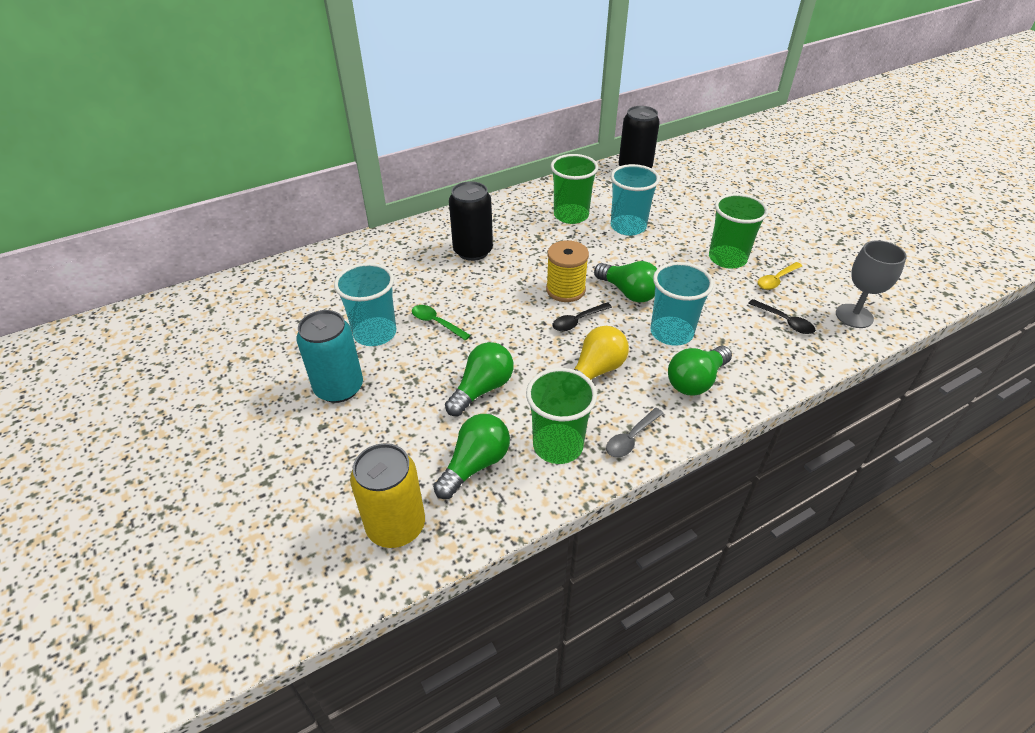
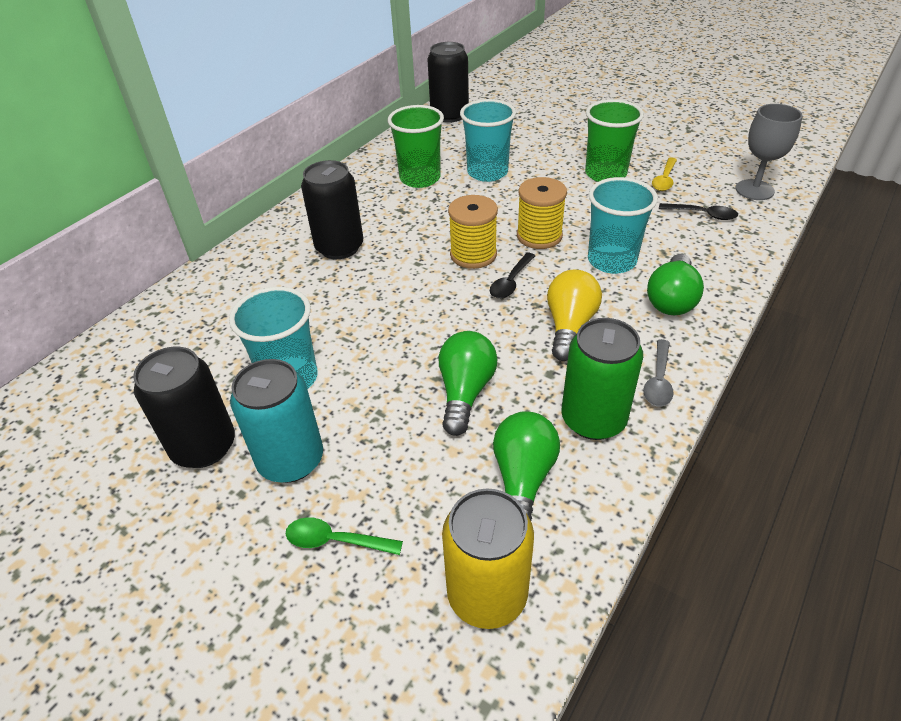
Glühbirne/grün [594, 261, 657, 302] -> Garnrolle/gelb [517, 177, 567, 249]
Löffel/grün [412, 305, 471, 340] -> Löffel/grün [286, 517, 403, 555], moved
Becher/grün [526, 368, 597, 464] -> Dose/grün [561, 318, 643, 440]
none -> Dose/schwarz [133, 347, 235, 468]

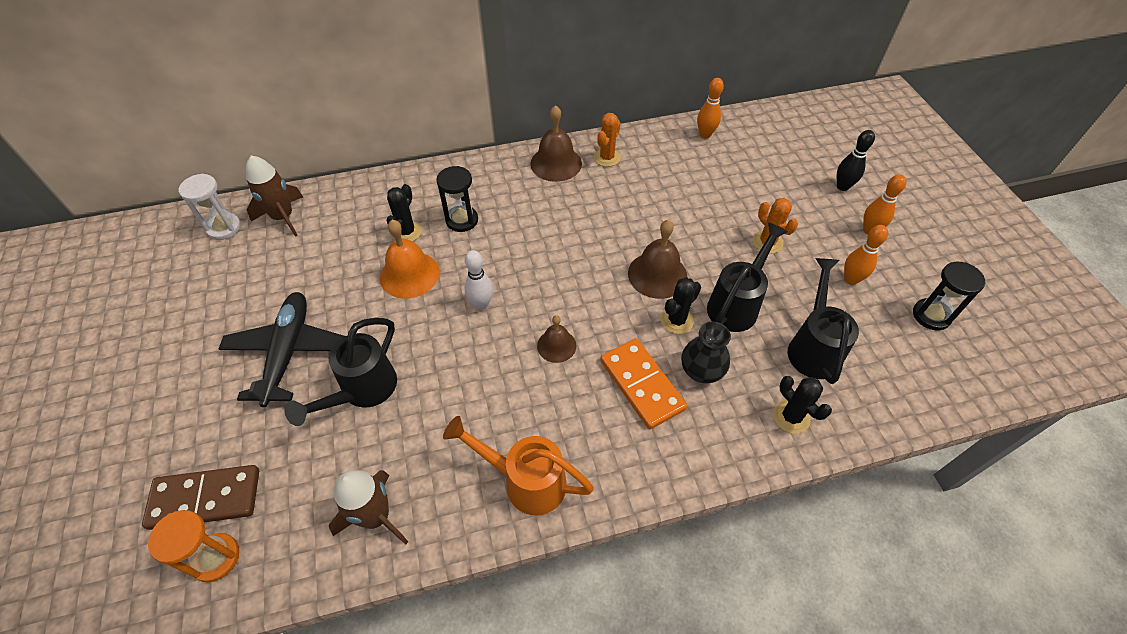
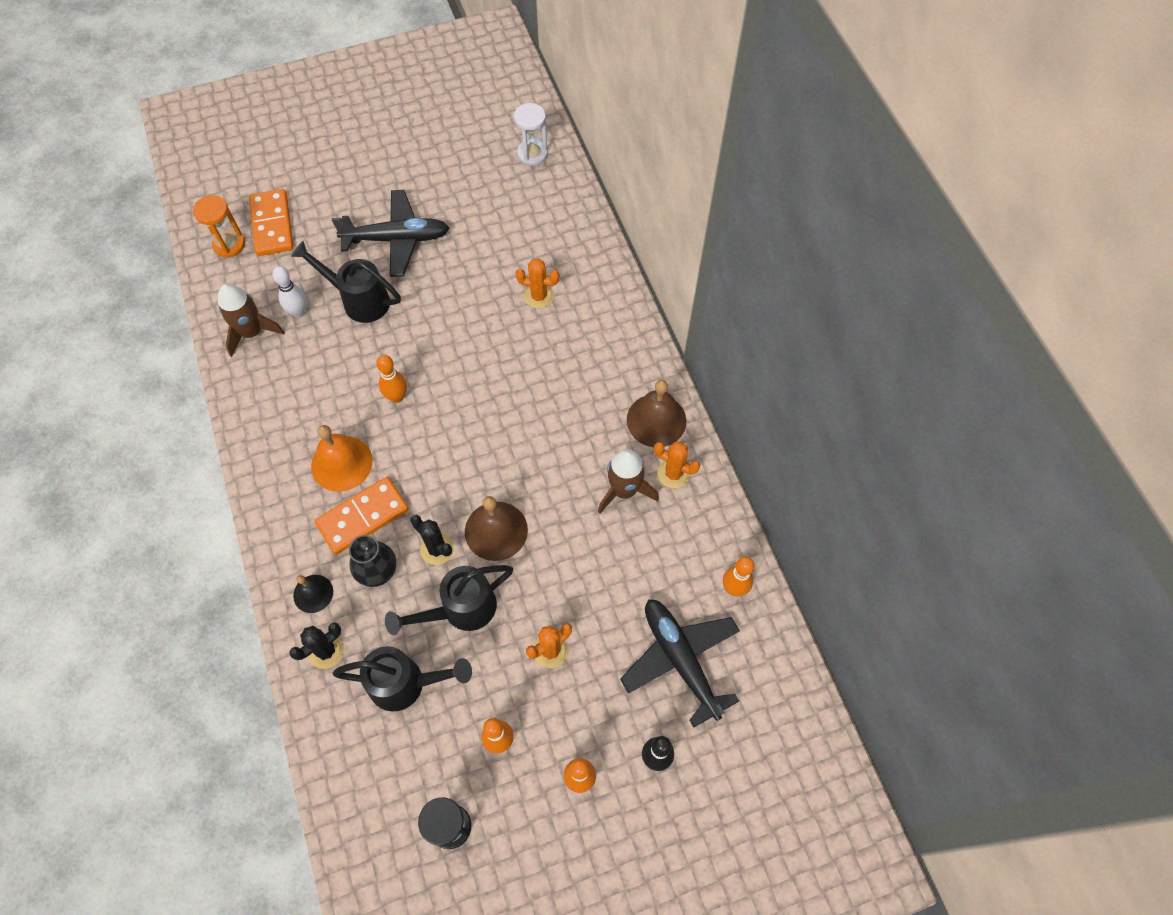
Rakete/braun [246, 155, 303, 237] -> Rakete/braun [598, 449, 659, 514], moved
Sanduhr/schwarz [436, 166, 478, 232] -> none
Kaktus/schwarz [386, 184, 422, 241] -> Kaktus/orange [516, 258, 560, 309]
Glocke/orange [380, 220, 440, 299] -> Glocke/orange [311, 425, 373, 492], moved
Gießkanne/schwarz [707, 222, 788, 332] -> Gießkanne/schwarz [385, 565, 513, 635], 120 degrees clockwise
Bowlingkegel/weiß [464, 250, 494, 310] -> Bowlingkegel/weiß [272, 266, 307, 318], moved
Glocke/braun [537, 315, 576, 363] -> none
Gießkanne/orange [443, 416, 594, 515] -> none
Dominostein/braun [142, 465, 259, 530] -> Dominostein/orange [249, 189, 293, 256]
none -> Bowlingkegel/orange [376, 355, 407, 403]
none -> Glocke/schwarz [293, 575, 333, 613]
none -> Flugzeug/schwarz [620, 599, 740, 727]

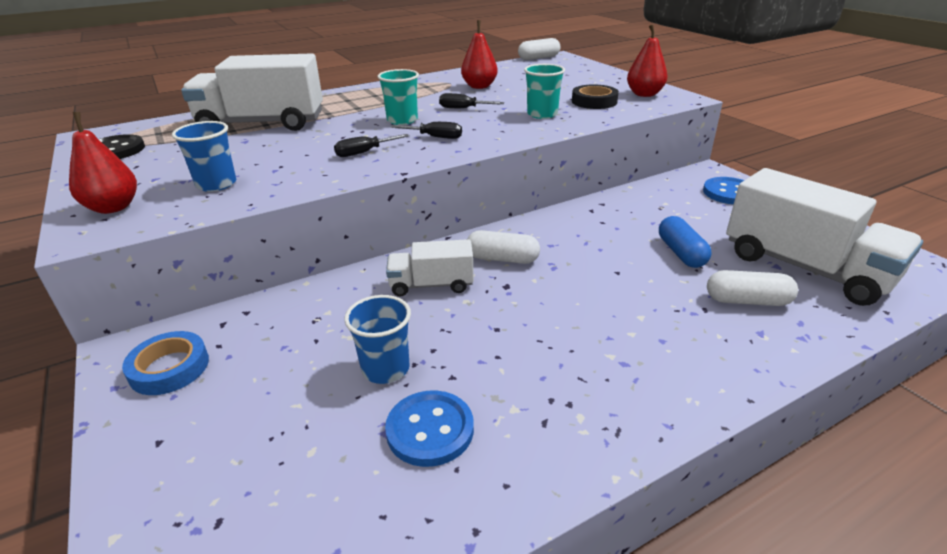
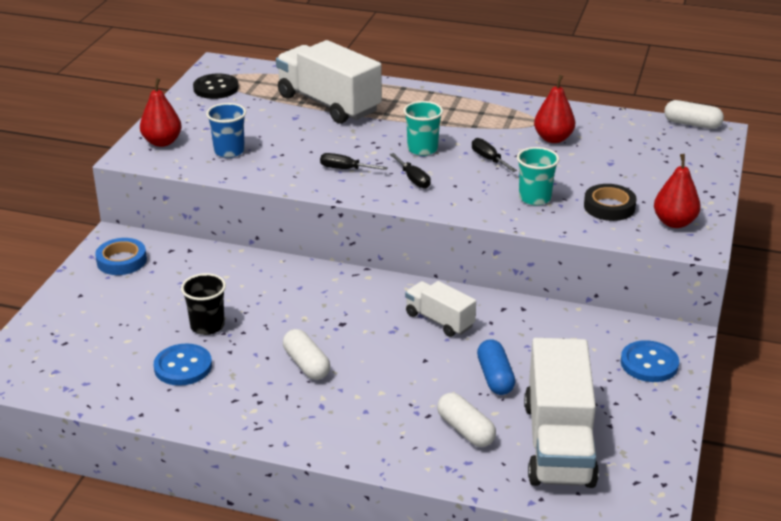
Kapsel/blau [659, 216, 711, 268] -> Kapsel/blau [477, 339, 515, 395], 45 degrees counterclockwise
Kapsel/weiß [467, 230, 540, 264] -> Kapsel/weiß [283, 329, 330, 380], moved
Lastwagen/weiß [386, 239, 474, 297] -> Lastwagen/weiß [405, 281, 476, 337], moved
Becher/blau [344, 295, 411, 384] -> Becher/schwarz [181, 273, 226, 335]

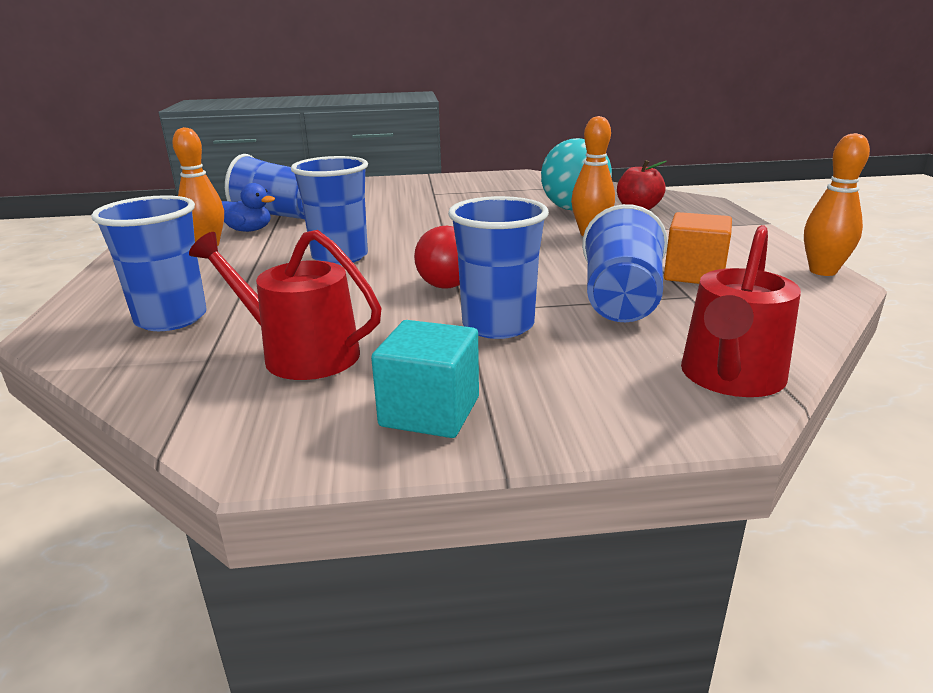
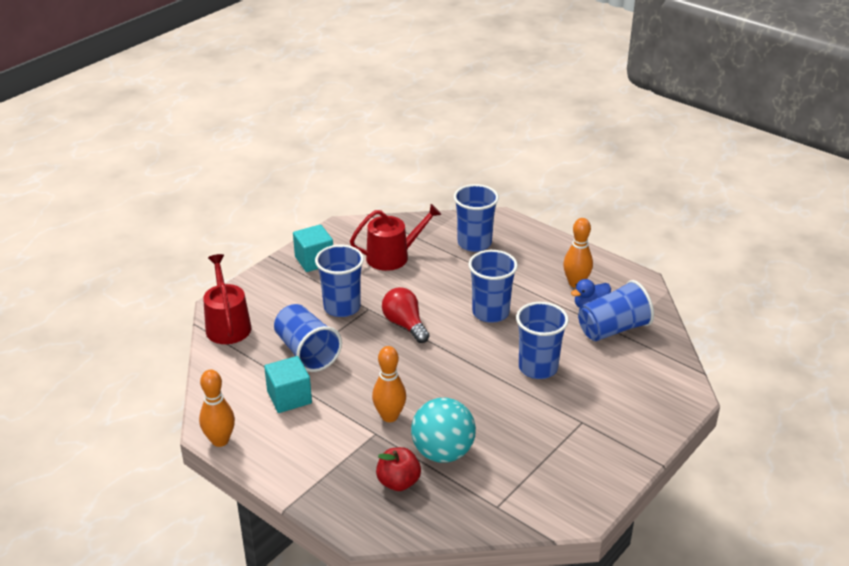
Kubus/orange [664, 212, 732, 284] -> Kubus/türkis [264, 356, 312, 413]
none -> Becher/blau [516, 302, 569, 379]

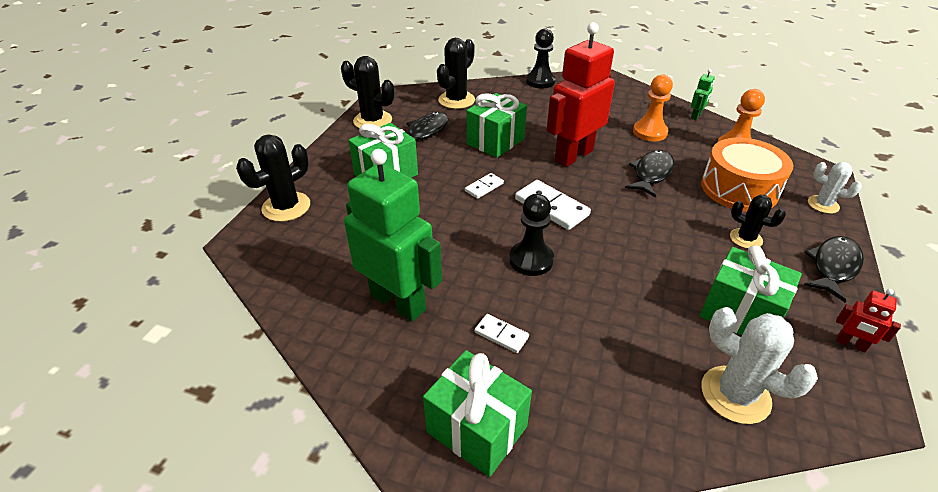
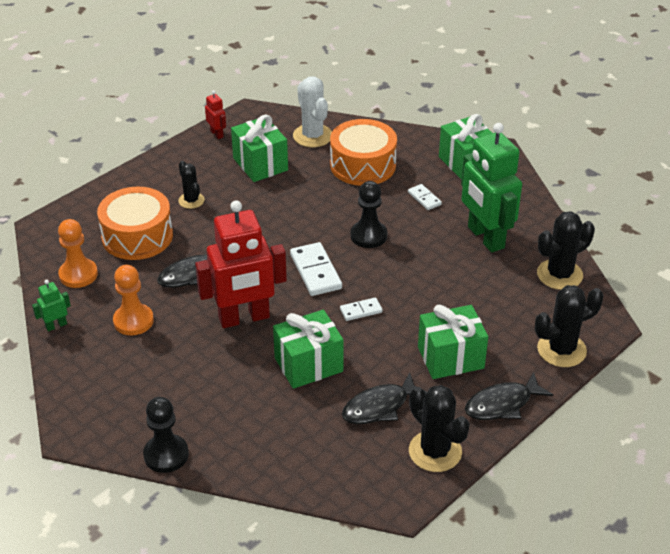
Kaktus/schwarz [437, 38, 475, 109] -> Kaktus/schwarz [537, 211, 595, 290], moved
Kaktus/weiß [808, 162, 862, 214] -> none
Fisch/schwarz [804, 236, 864, 302] -> Fisch/schwarz [465, 372, 553, 420], moved
none -> Trommel/orange [330, 119, 397, 186]

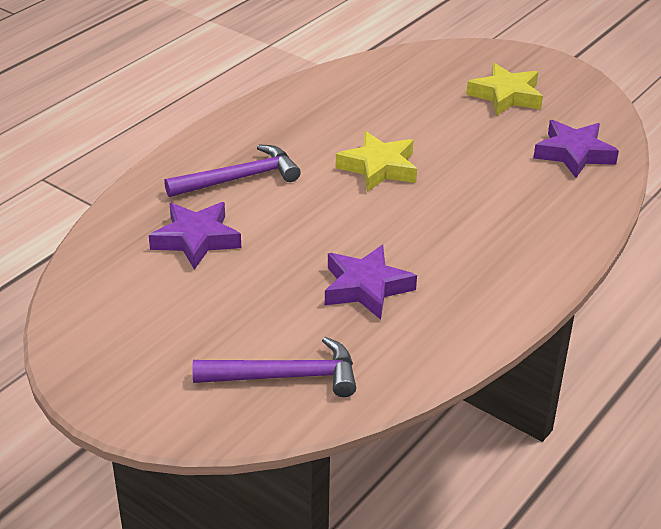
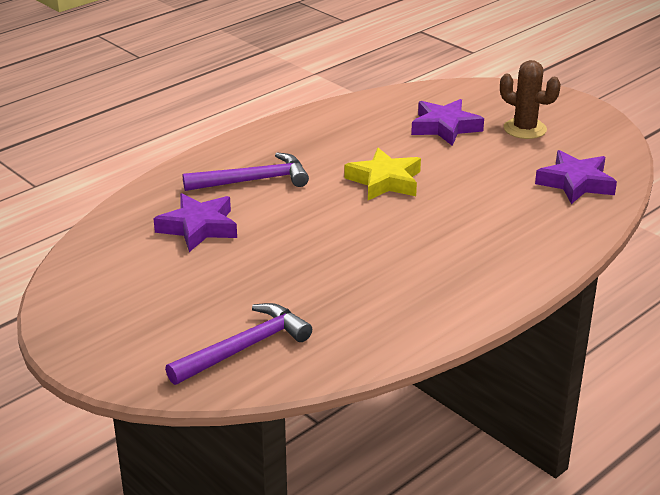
Stern/gelb [466, 63, 543, 116] -> Kaktus/braun [500, 60, 561, 139]
Stern/lila [325, 245, 417, 320] -> Stern/lila [411, 99, 484, 146], moved
Hammer/lila [192, 337, 356, 397] -> Hammer/lila [165, 303, 312, 385], 45 degrees counterclockwise

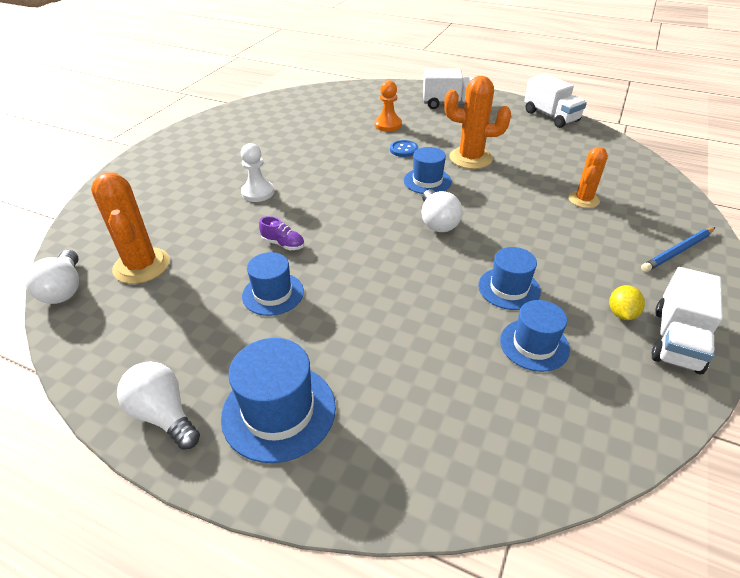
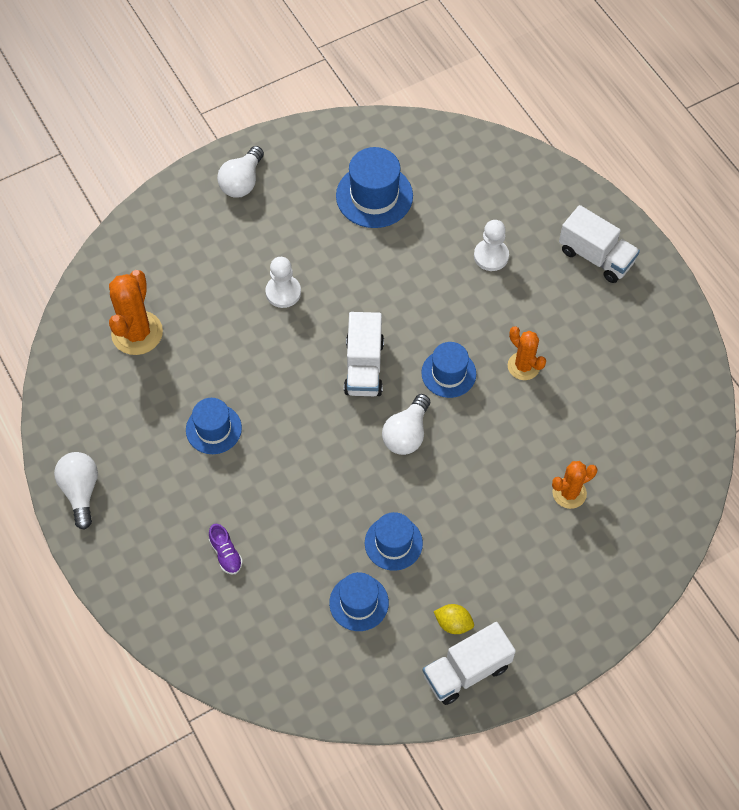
Lastwagen/weiß [524, 73, 587, 128] -> Lastwagen/weiß [344, 312, 384, 396], moved
Kaktus/orange [444, 76, 511, 169] -> Kaktus/orange [508, 326, 546, 380], x0.63
Bauer/orange [375, 80, 402, 132] -> Bauer/weiß [474, 220, 509, 271]
Knopf/blau [390, 140, 418, 157] -> none
Schuh/lila [259, 216, 304, 250] -> Schuh/lila [209, 524, 243, 574], moved
Bleistift/blau [641, 227, 715, 272] -> none
Glühbirne/weiß [25, 250, 79, 304] -> Glühbirne/weiß [217, 146, 264, 198], moved
Zitrone/gelb [609, 285, 645, 320] -> Zitrone/gelb [434, 604, 474, 634], 60 degrees clockwise
Hut/blau [221, 338, 336, 463] -> Hut/blau [336, 147, 413, 228], moved

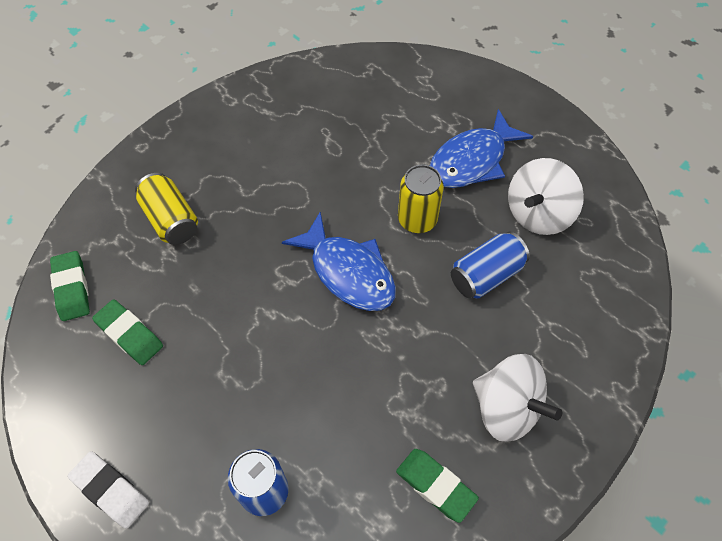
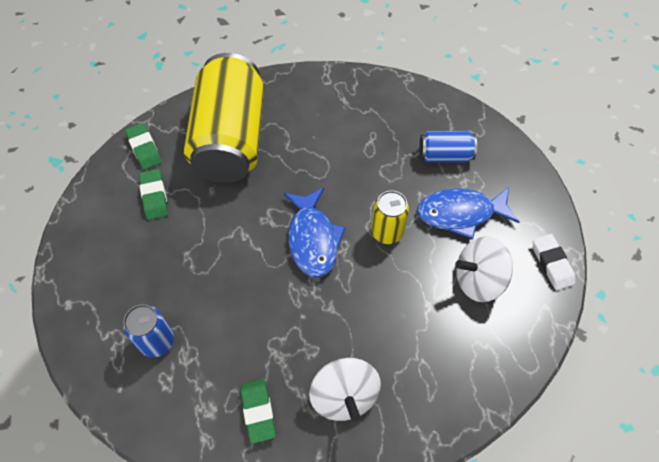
Dose/gelb [135, 173, 198, 245] -> Dose/gelb [184, 53, 264, 183], x2.22
Dose/blau [451, 232, 530, 299] -> Dose/blau [419, 131, 477, 163], moved
Radiergummi/grün [50, 251, 90, 321] -> Radiergummi/grün [125, 123, 162, 170], 45 degrees counterclockwise
Radiergummi/weiß [68, 451, 149, 529] -> Radiergummi/weiß [533, 234, 575, 290], moved

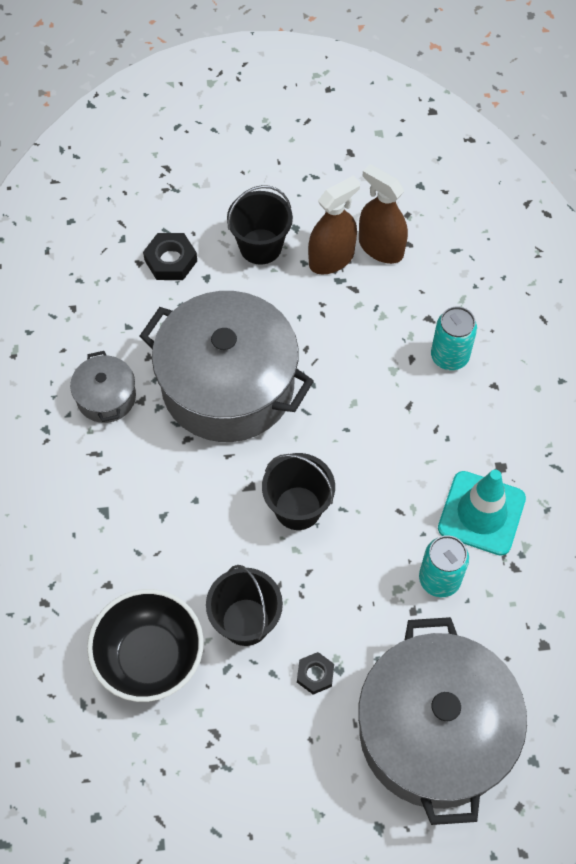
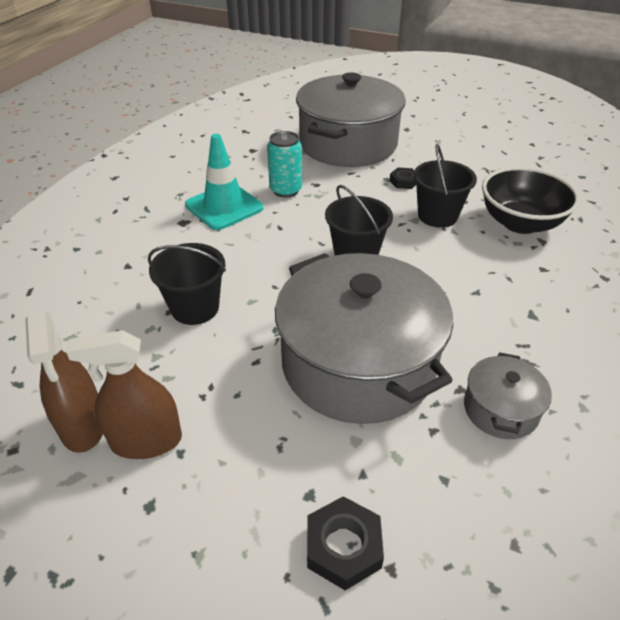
Eimer/schwarz [227, 185, 293, 265] -> Eimer/schwarz [148, 243, 226, 325], moved
Dose/türkis [431, 306, 477, 370] -> none

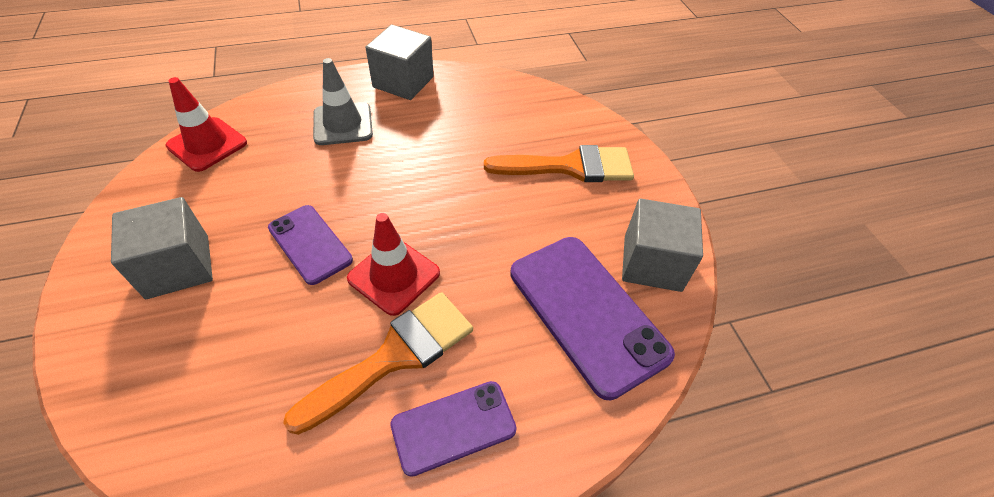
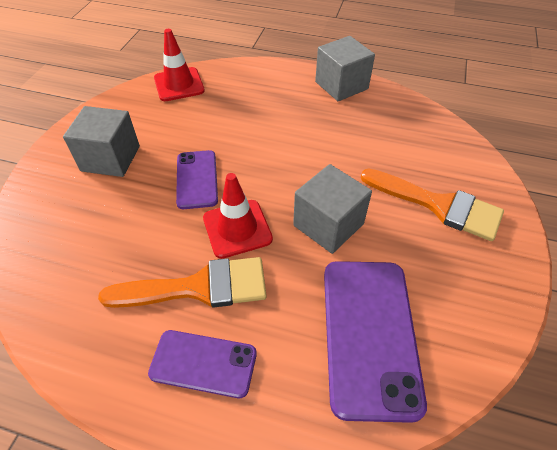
Leitkegel/grau [313, 58, 373, 145] -> none
Kubus/grau [622, 198, 703, 292] -> Kubus/grau [293, 164, 372, 254], moved

